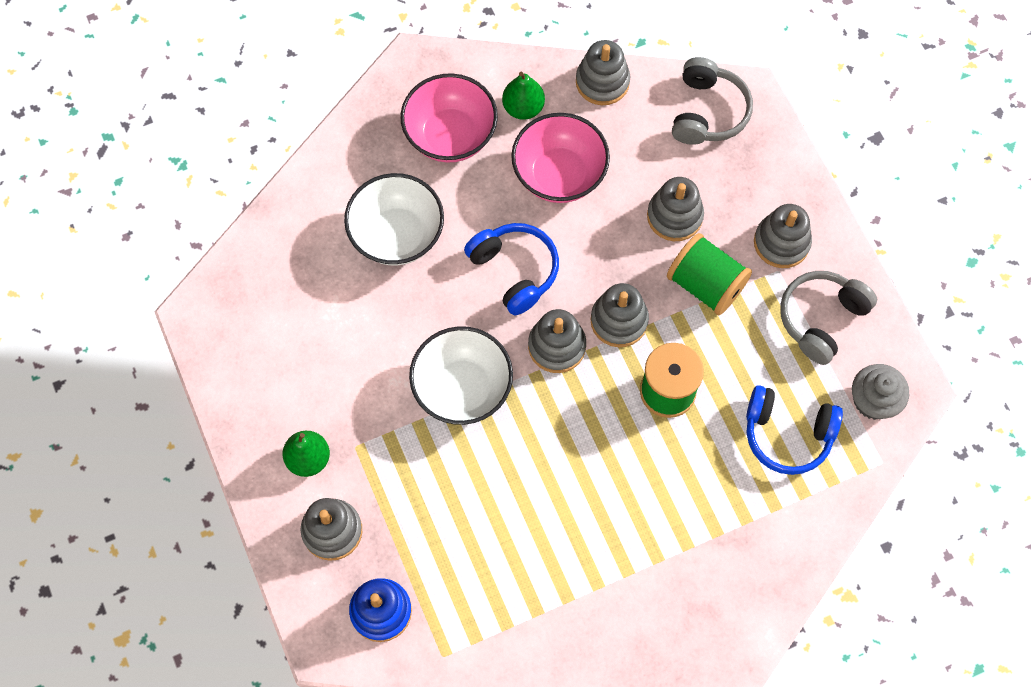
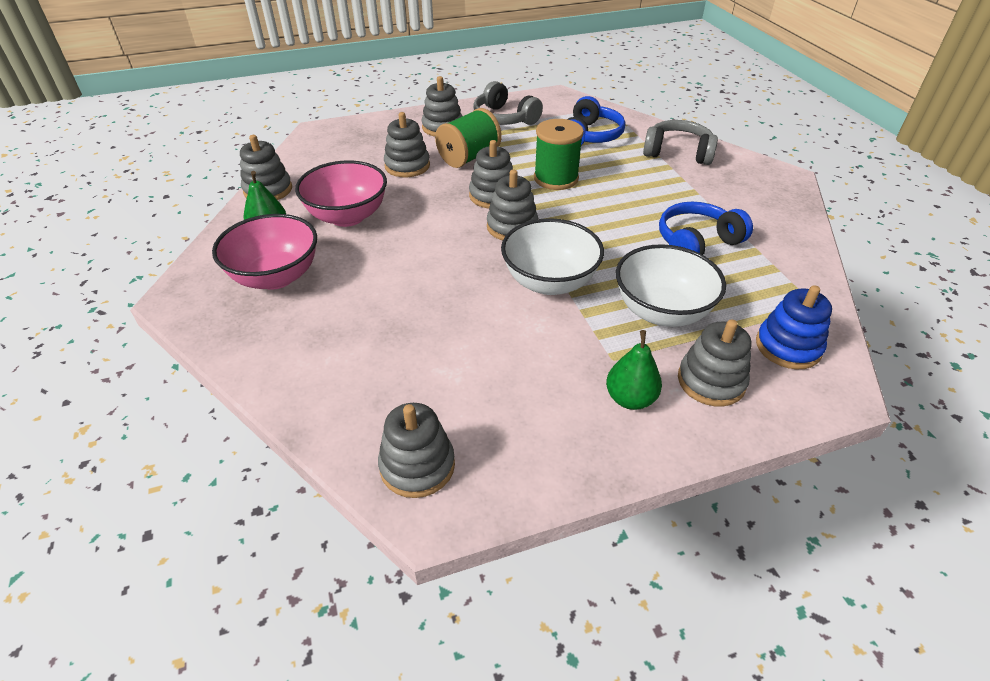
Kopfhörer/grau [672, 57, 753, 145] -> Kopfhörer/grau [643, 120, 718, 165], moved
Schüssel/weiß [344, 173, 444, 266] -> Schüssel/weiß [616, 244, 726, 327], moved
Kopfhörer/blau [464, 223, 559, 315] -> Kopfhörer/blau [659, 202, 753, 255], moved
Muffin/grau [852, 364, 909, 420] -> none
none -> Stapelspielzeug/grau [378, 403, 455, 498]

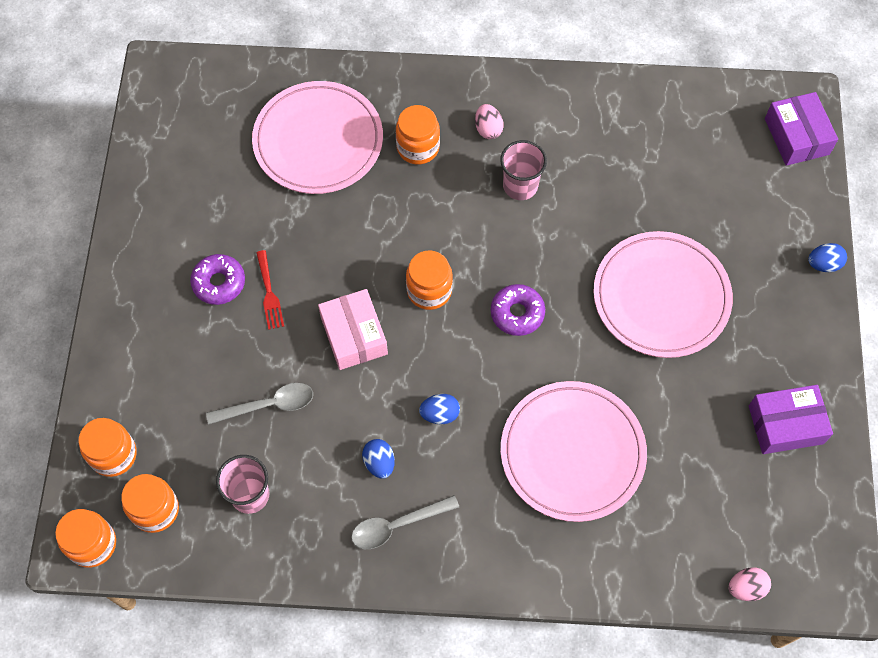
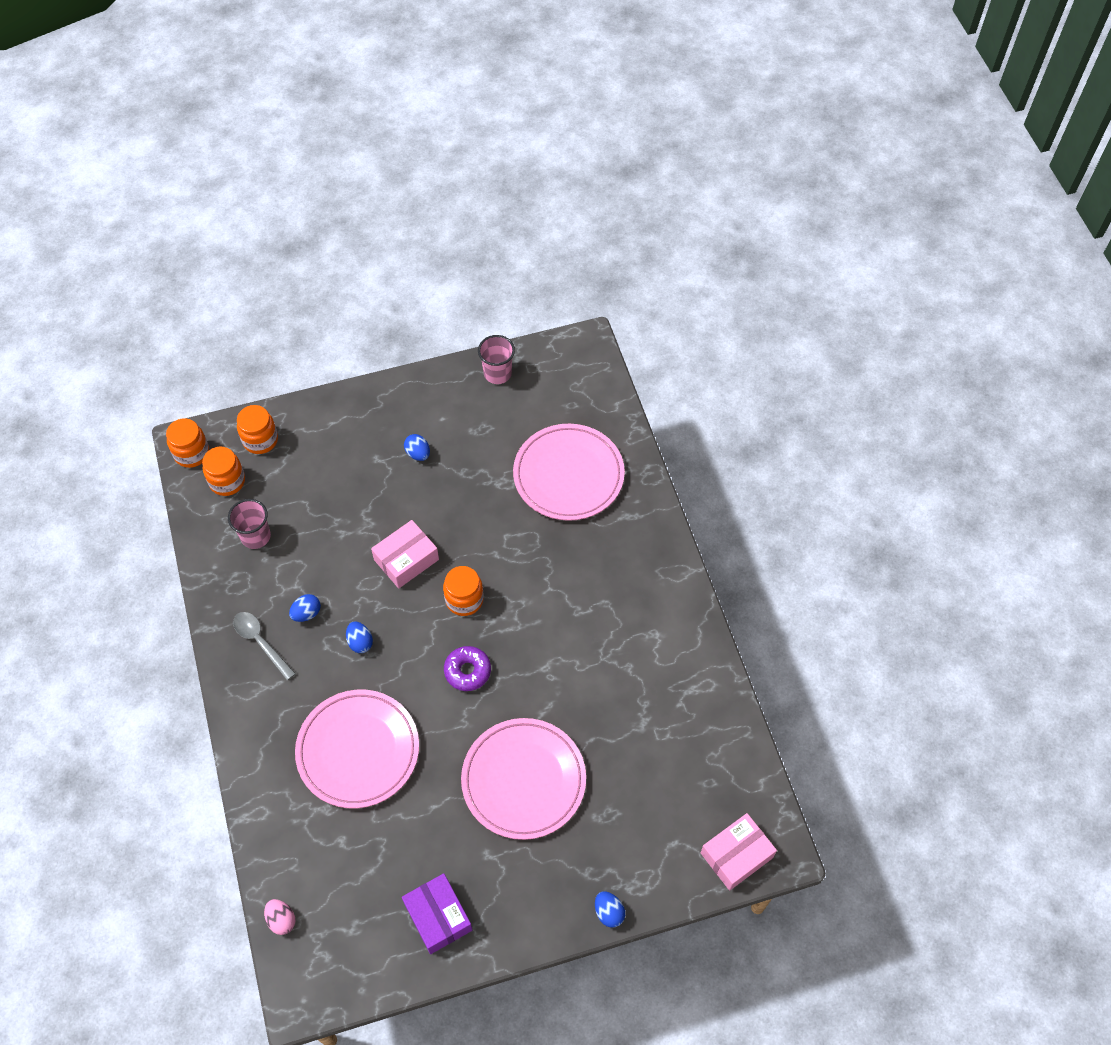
Schachtel/lila [765, 92, 838, 166] -> Schachtel/rosa [701, 813, 777, 891]
Ei/rosa [475, 104, 504, 139] -> none
Einmachglas/orange [396, 105, 440, 165] -> none
Becher/rosa [500, 140, 547, 200] -> Becher/rosa [478, 335, 515, 384], moved
Gabel/rot [256, 250, 284, 330] -> none
Donut/lila [190, 254, 245, 305] -> Ei/blau [404, 434, 430, 461]
Löffel/grau [206, 383, 313, 425] -> none

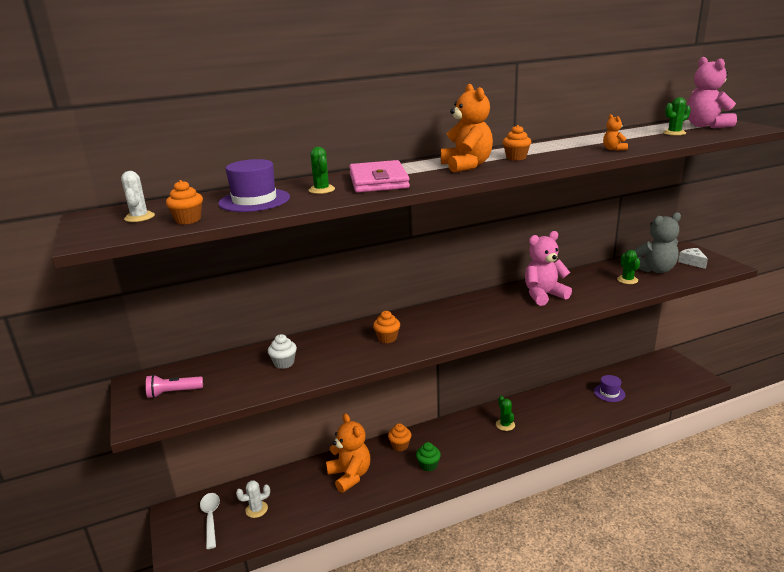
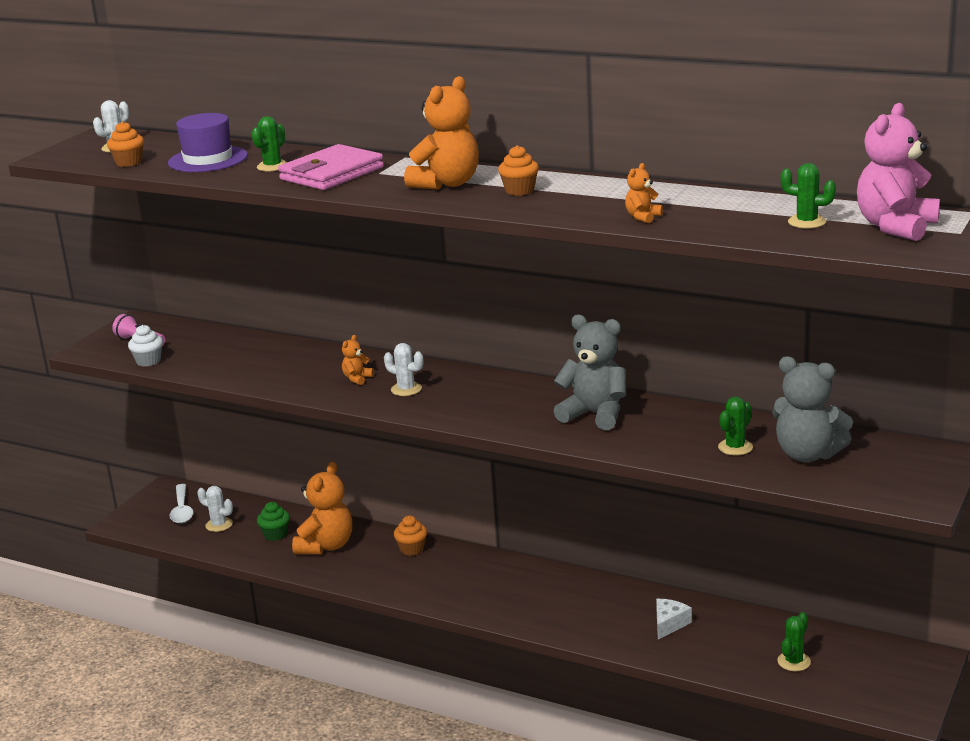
Teddybär/rosa [525, 231, 572, 306] -> Teddybär/grau [554, 314, 626, 430]
Käse/weiß [678, 248, 708, 269] -> Käse/weiß [656, 599, 692, 640], moved
Muffin/orange [373, 311, 400, 343] -> Teddybär/orange [342, 335, 374, 385]
Muffin/weiß [268, 334, 297, 369] -> Muffin/weiß [128, 325, 163, 367], moved
Hut/lila [594, 375, 625, 402] -> none
Kaktus/grün [496, 396, 515, 431] -> Kaktus/grün [777, 612, 811, 671], moved
Muffin/grün [416, 442, 441, 472] -> Muffin/grün [257, 502, 290, 541], moved
Löffel/weiß [200, 493, 220, 549] -> Löffel/weiß [169, 484, 194, 523], 135 degrees clockwise
none -> Kaktus/weiß [384, 343, 423, 396]

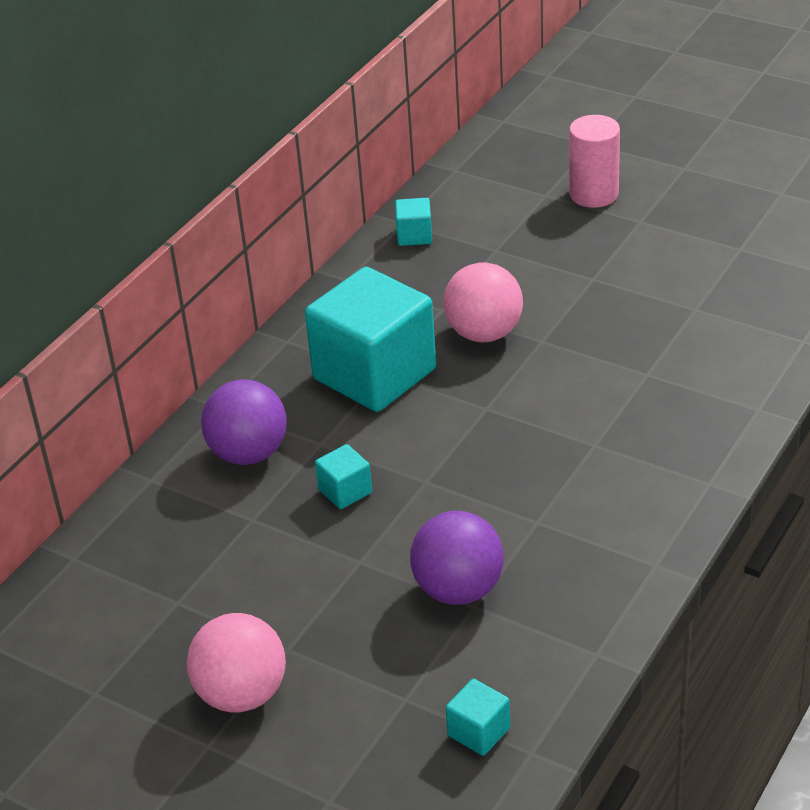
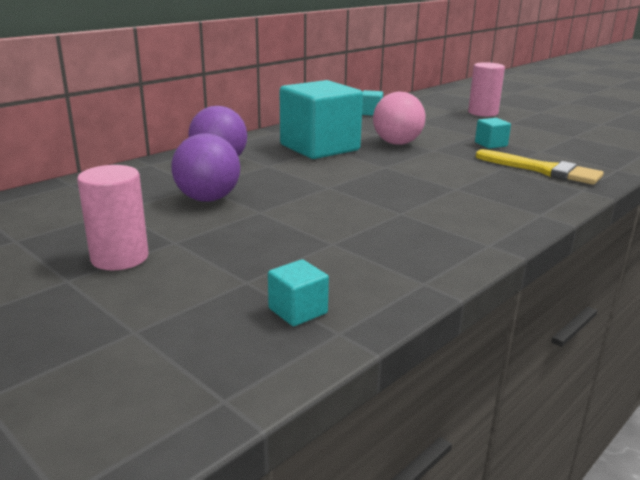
Kubus/türkis [315, 444, 372, 509] -> Kubus/türkis [475, 118, 511, 149], moved
Ball/lila [410, 511, 504, 605] -> Ball/lila [172, 133, 240, 202], moved
Ball/rosa [187, 613, 286, 712] -> Vollzylinder/rosa [77, 165, 149, 270]
none -> Pinsel/gelb [475, 149, 604, 185]

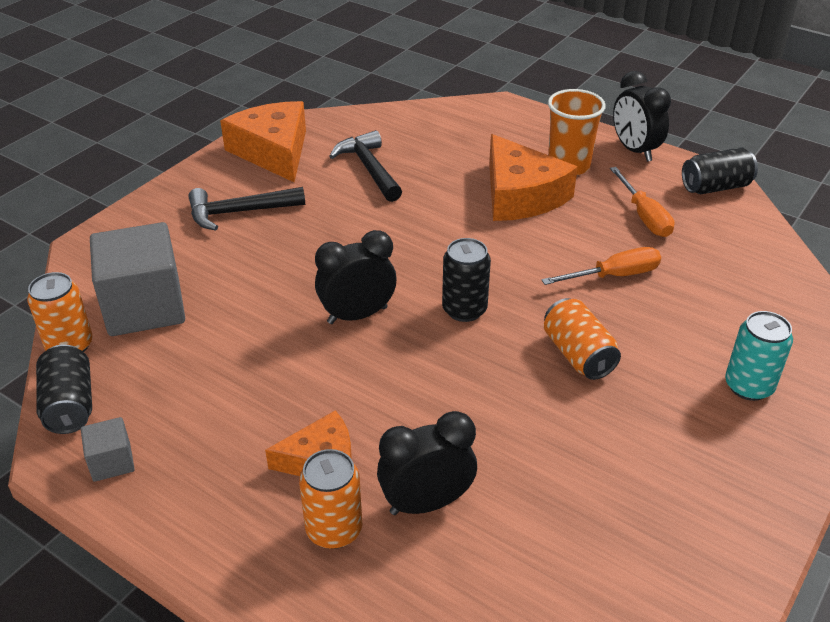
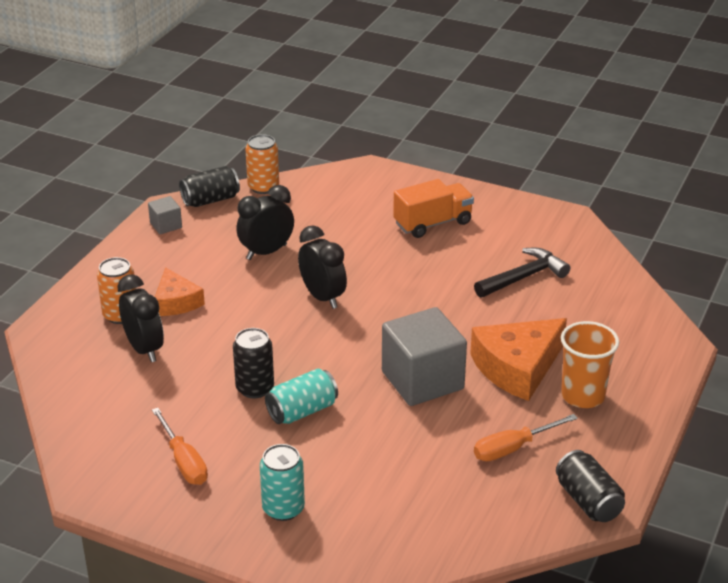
Wecker/schwarz [613, 71, 671, 162] -> Wecker/schwarz [236, 185, 294, 260], moved
Käse/orange [220, 101, 306, 182] -> none
Hammer/schwarz [188, 187, 305, 231] -> Lastwagen/orange [393, 179, 474, 238]
Kubus/grau [90, 222, 185, 336] -> Kubus/grau [382, 307, 467, 406], moved
Dose/schwarz [442, 238, 491, 322] -> Dose/schwarz [233, 328, 274, 399], moved
Schraubenzieher/orange [542, 247, 661, 285] -> Schraubenzieher/orange [152, 408, 208, 485], moved
Dose/orange [544, 298, 621, 380] -> Dose/türkis [265, 368, 338, 424]

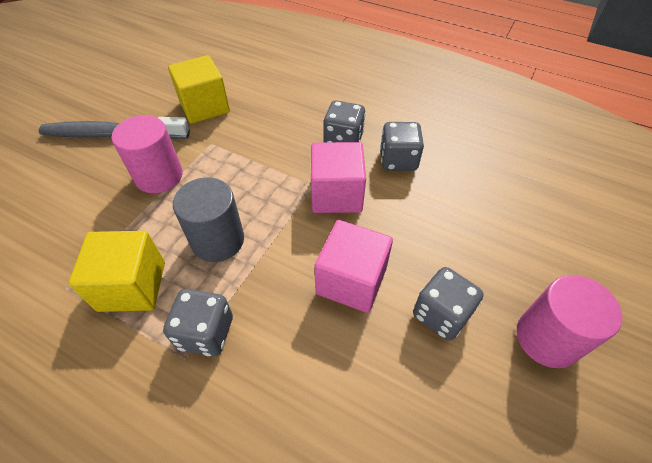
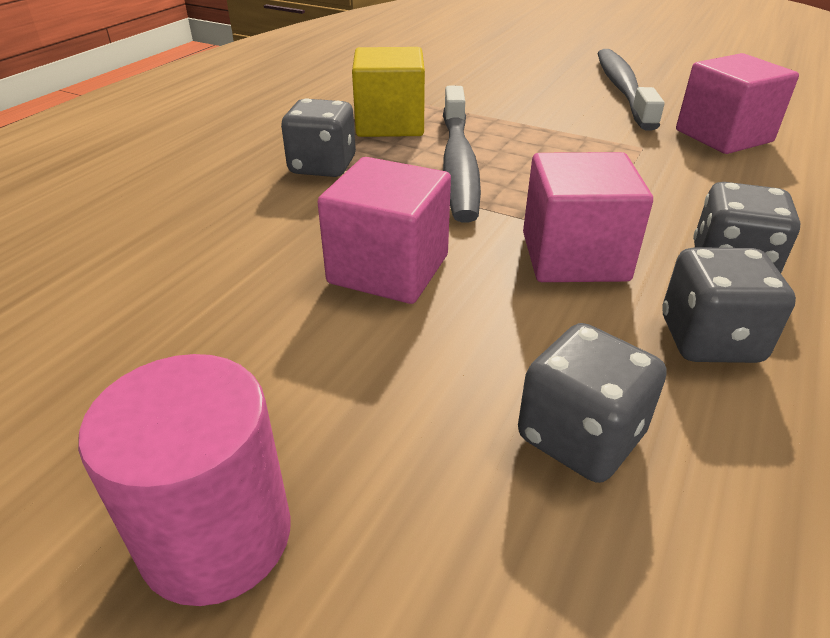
Kubus/gelb [168, 55, 230, 124] -> Kubus/rosa [676, 53, 799, 154]
Vollzylinder/rosa [112, 115, 183, 193] -> none
Vollzylinder/grau [173, 177, 244, 262] -> Zahnbürste/grau [443, 86, 481, 222]
Spielwürfel/grau [413, 267, 484, 341] -> Spielwürfel/grau [518, 323, 666, 483], moved

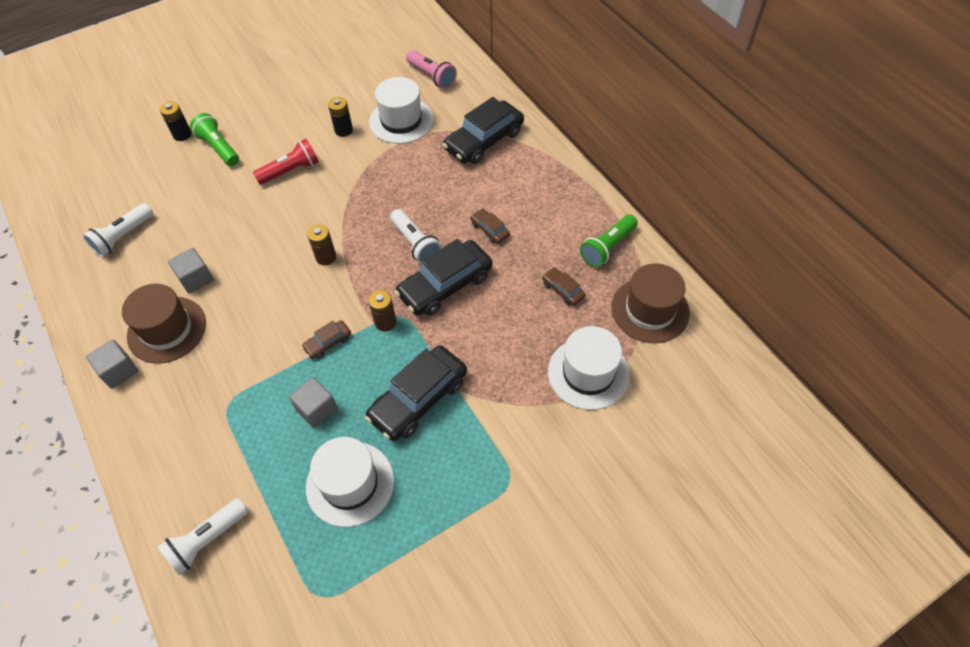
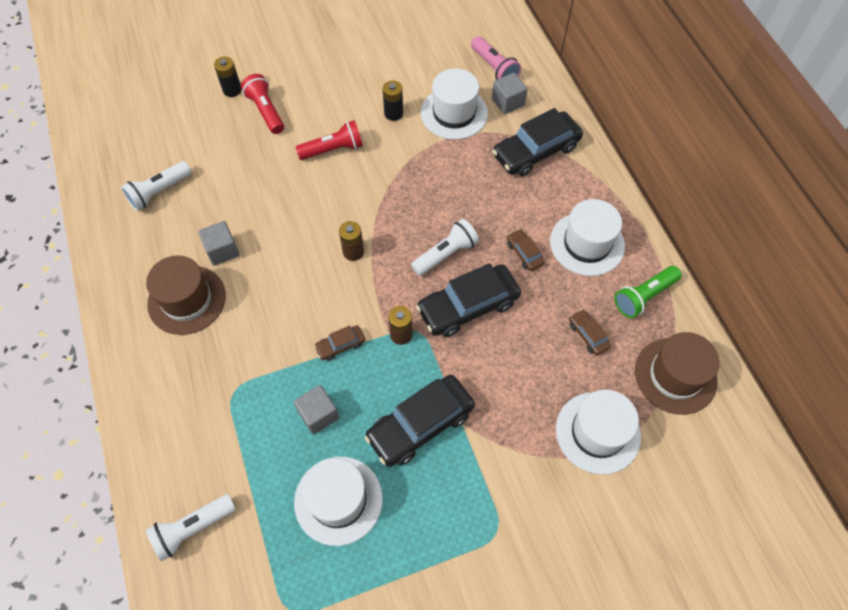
Taschenlampe/grün [190, 113, 239, 166] -> Taschenlampe/rot [241, 74, 284, 134]
Taschenlampe/weiß [390, 209, 442, 264] -> Taschenlampe/weiß [411, 219, 479, 276], 105 degrees counterclockwise
Kubus/grau [86, 340, 138, 389] -> Kubus/grau [492, 73, 528, 114], moved
none -> Hut/weiß [550, 199, 625, 276]

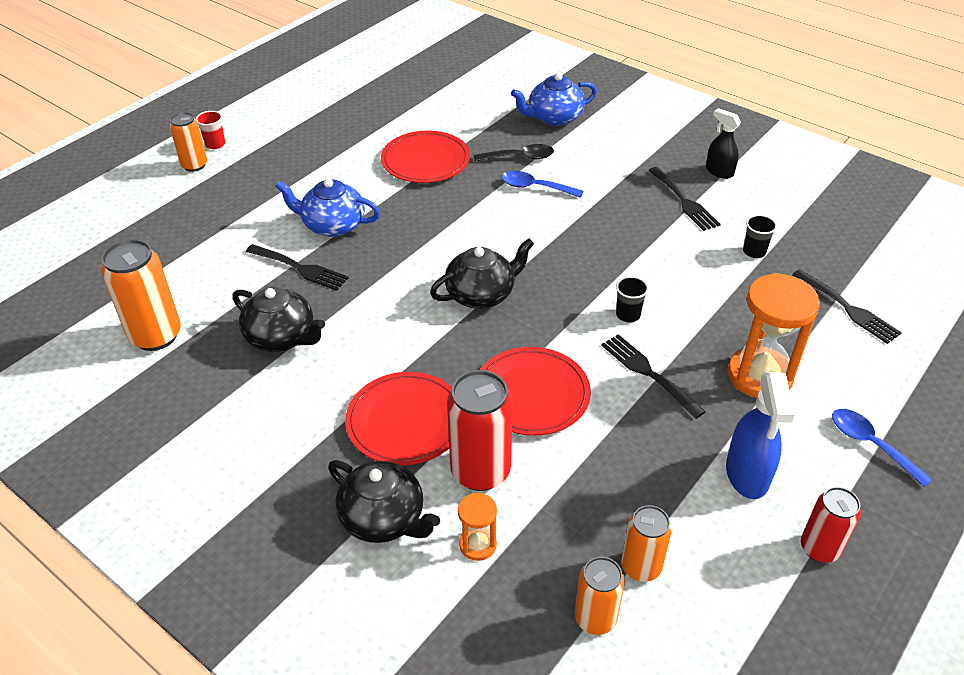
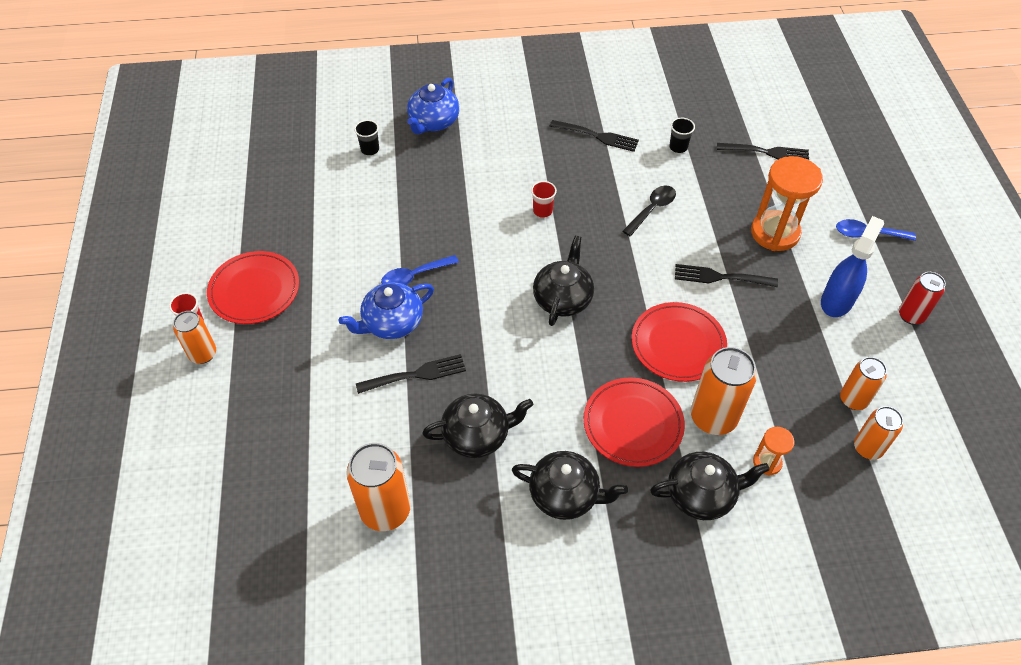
Sprühflasche/schwarz [706, 108, 741, 179] -> none
Teller/rot [381, 131, 470, 183] -> Teller/rot [207, 251, 299, 324], moved
Löffel/schwarz [474, 144, 554, 161] -> Löffel/schwarz [623, 186, 676, 236], moved
Löffel/blau [501, 171, 583, 198] -> Löffel/blau [381, 255, 459, 285], moved
Becher/schwarz [616, 276, 649, 322] -> Becher/schwarz [354, 120, 379, 155], moved
Dose/rot [447, 370, 513, 491] -> Dose/orange [691, 347, 757, 435]
Sprühflasche/blau [726, 372, 795, 499] -> Sprühflasche/blau [821, 216, 884, 317], 105 degrees counterclockwise
none -> Becher/rot [531, 181, 557, 218]
none -> Teekanne/schwarz [512, 451, 628, 520]

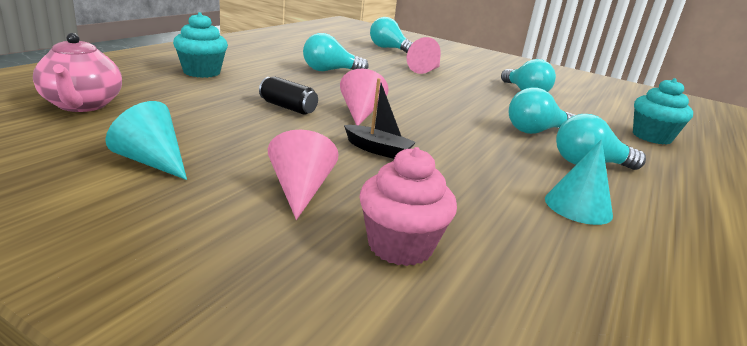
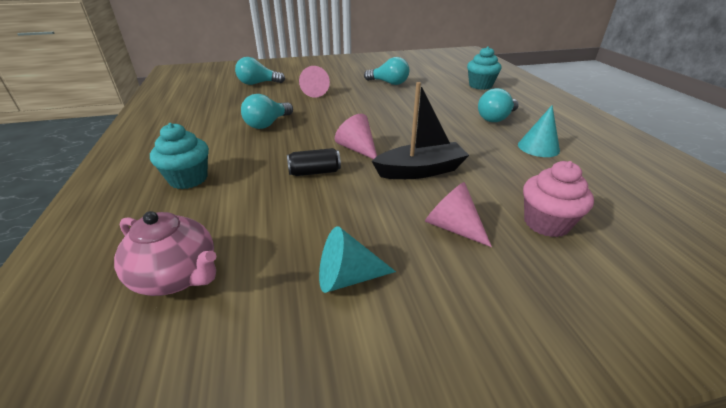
Boot/schwarz [344, 78, 416, 159] -> Boot/schwarz [372, 82, 469, 179], x1.65
Glühbirne/türkis [509, 87, 575, 134] -> none

